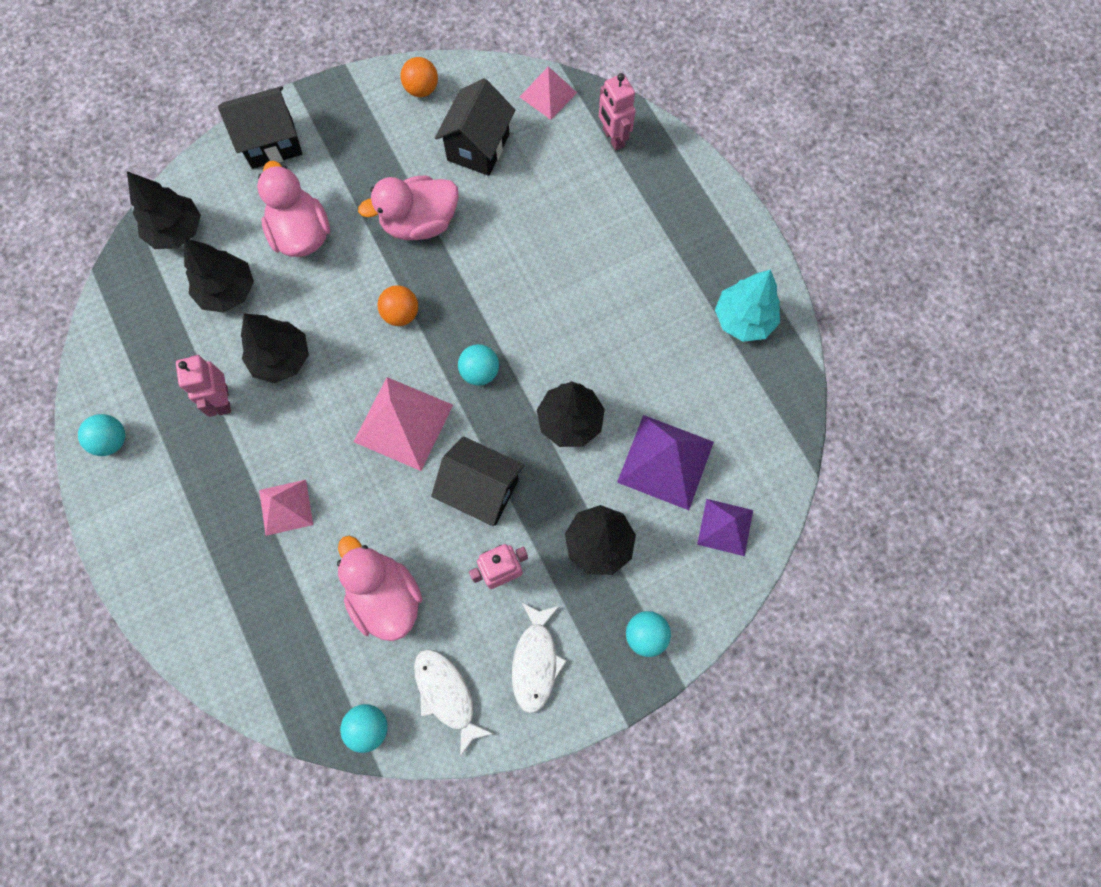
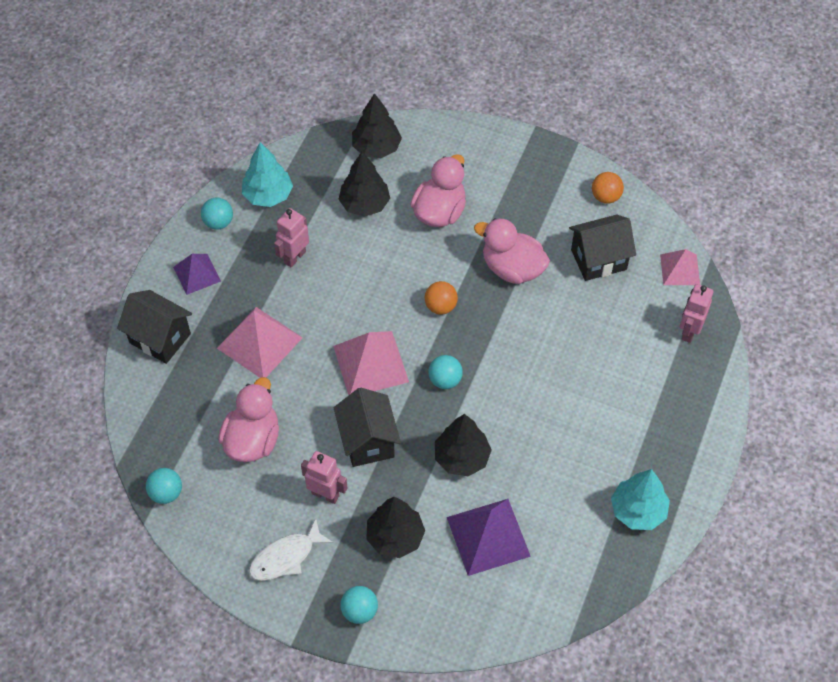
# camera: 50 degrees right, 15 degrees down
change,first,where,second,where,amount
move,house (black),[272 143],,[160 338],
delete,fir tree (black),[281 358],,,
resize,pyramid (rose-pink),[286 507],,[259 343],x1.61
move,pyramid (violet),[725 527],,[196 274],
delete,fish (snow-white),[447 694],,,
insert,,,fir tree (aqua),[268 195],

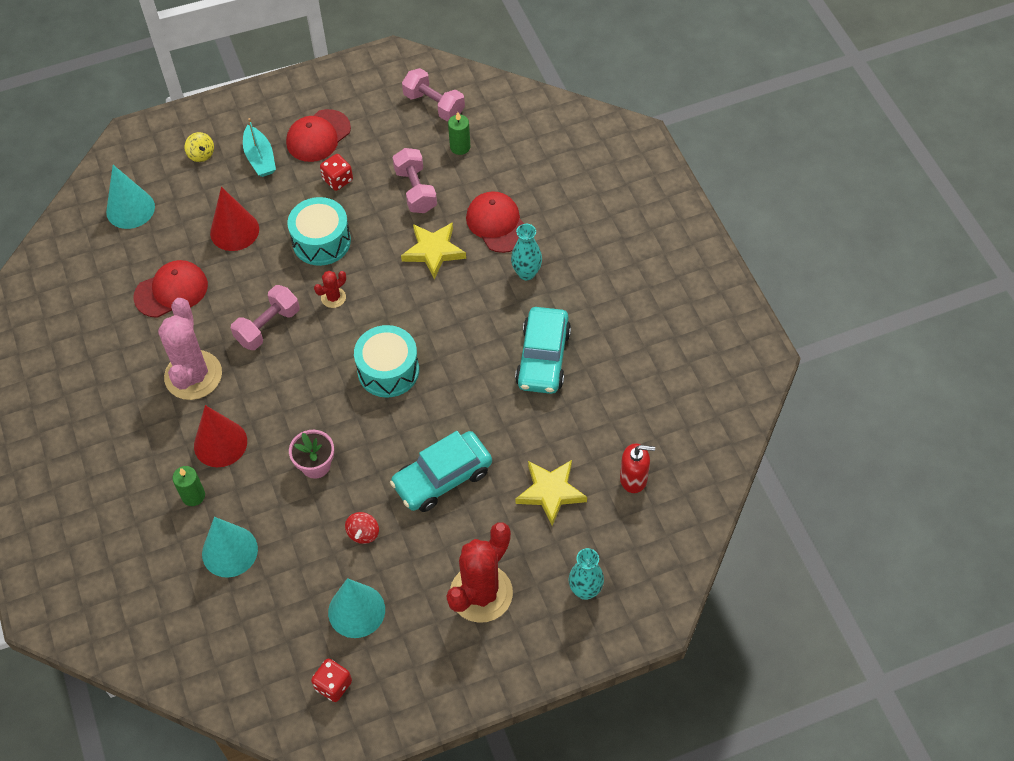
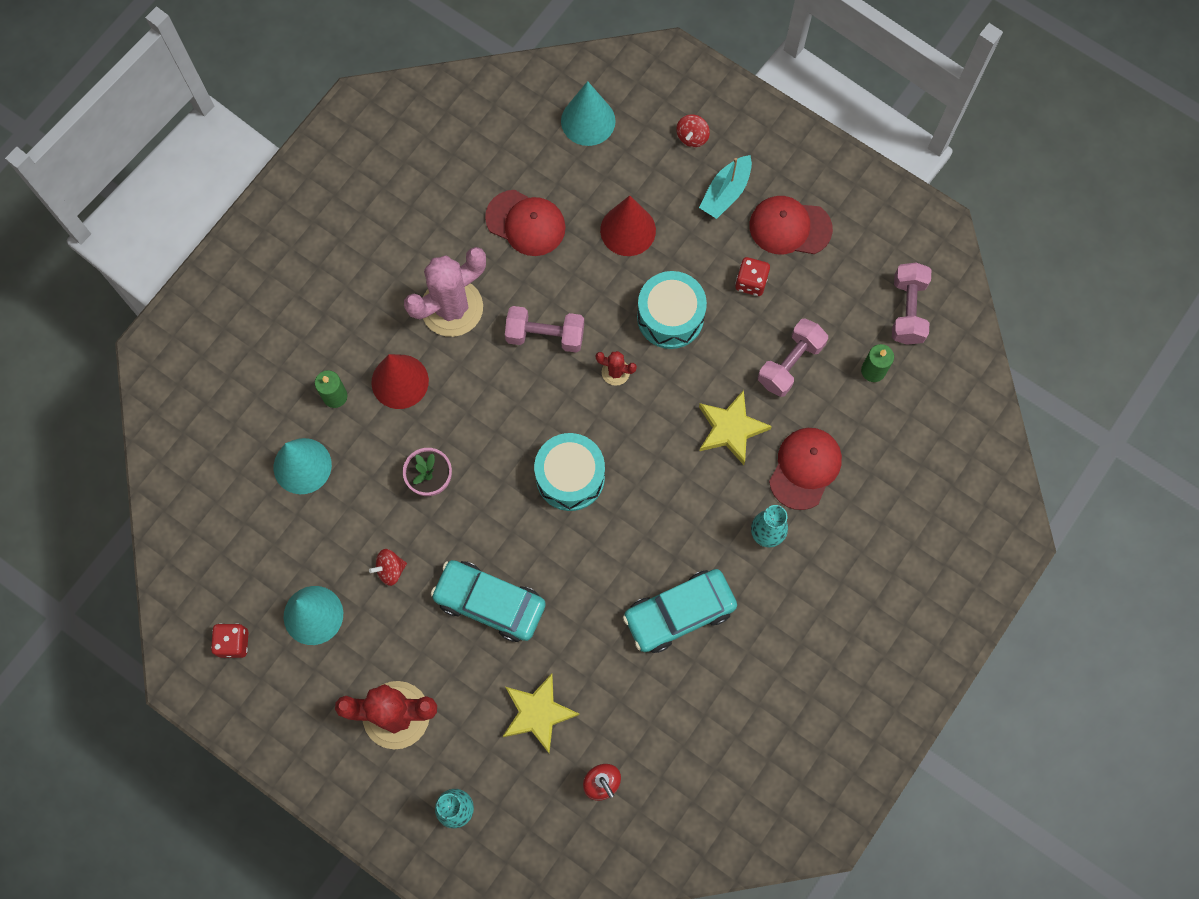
# camera: 55 degrees right, 15 degrees up
change,first,where,second,where,amount
recolor,toy top (golden),[201 154],toy top (red),[692 137],

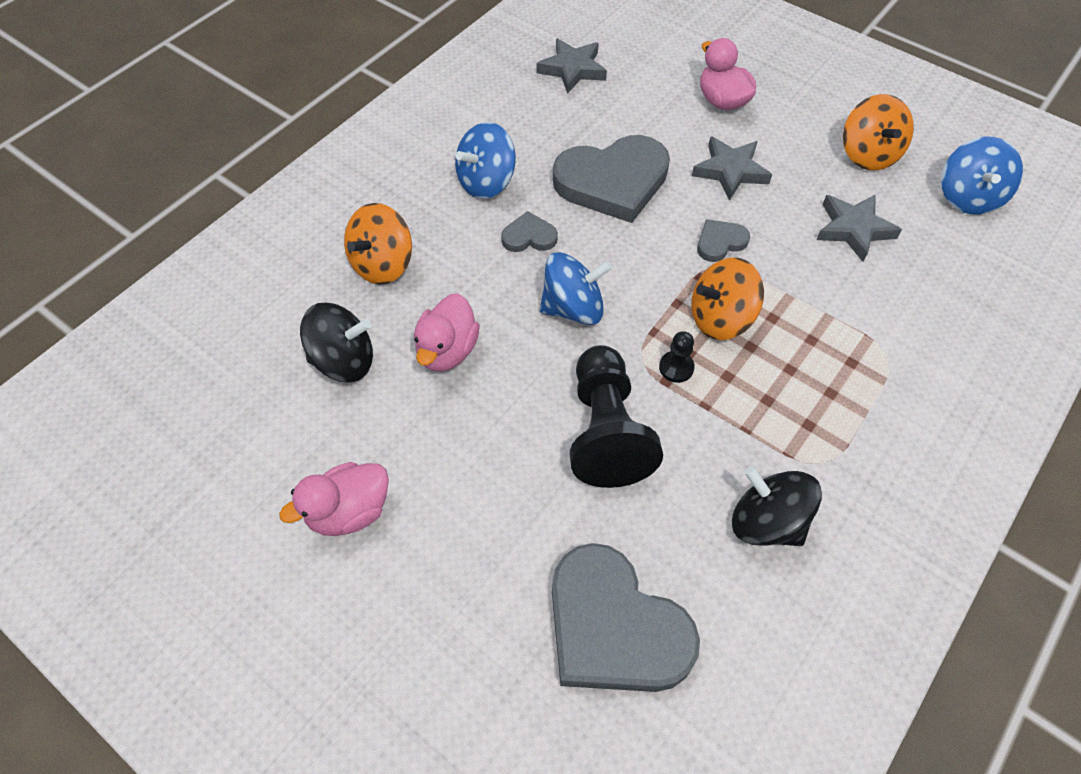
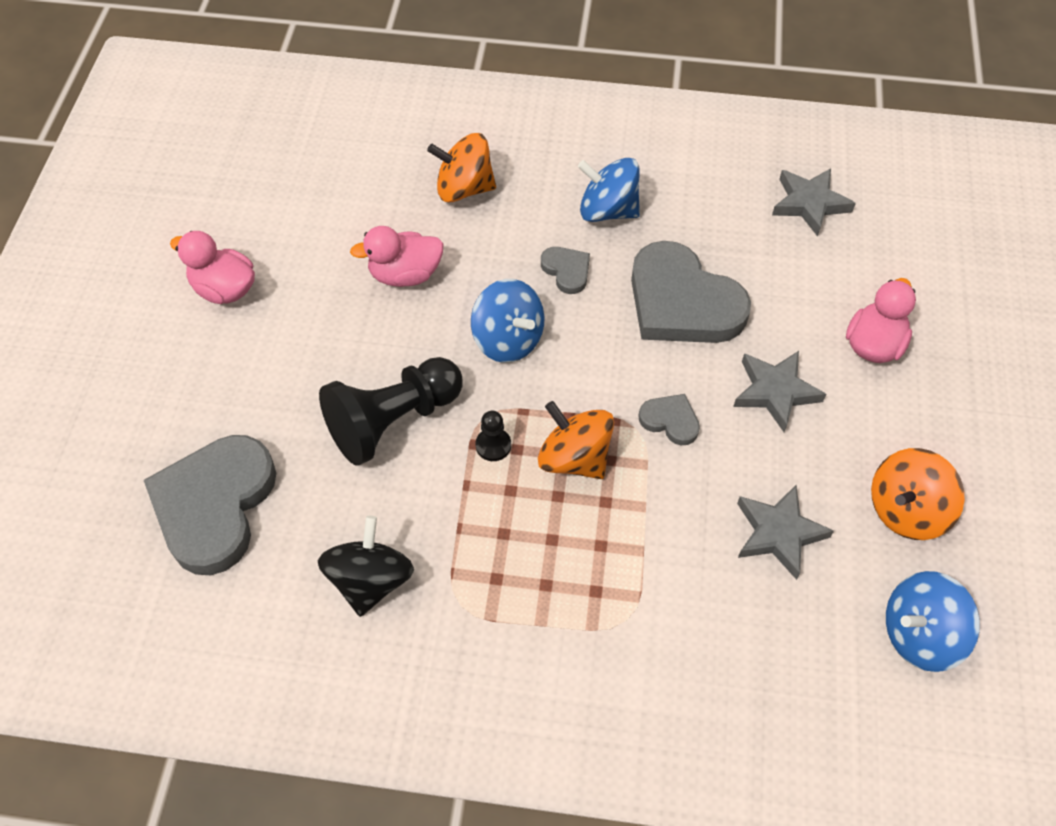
# camera: 60 degrees right, 0 degrees up
change,first,where,second,where,amount
delete,toy top (black),[344 361],,,

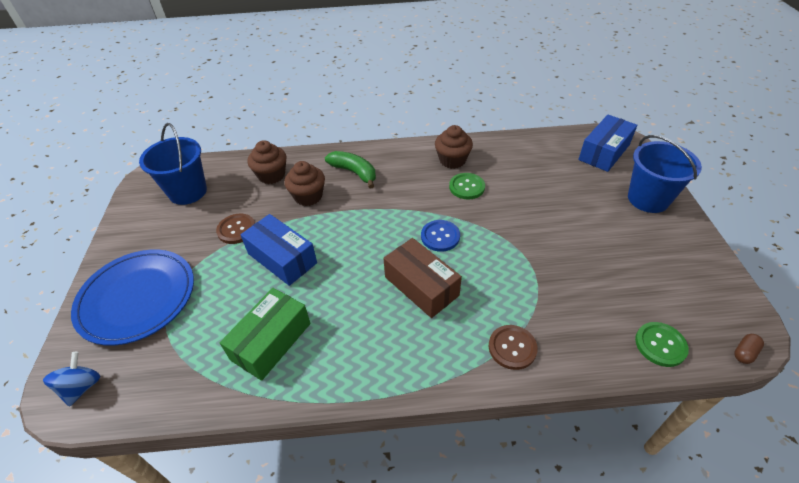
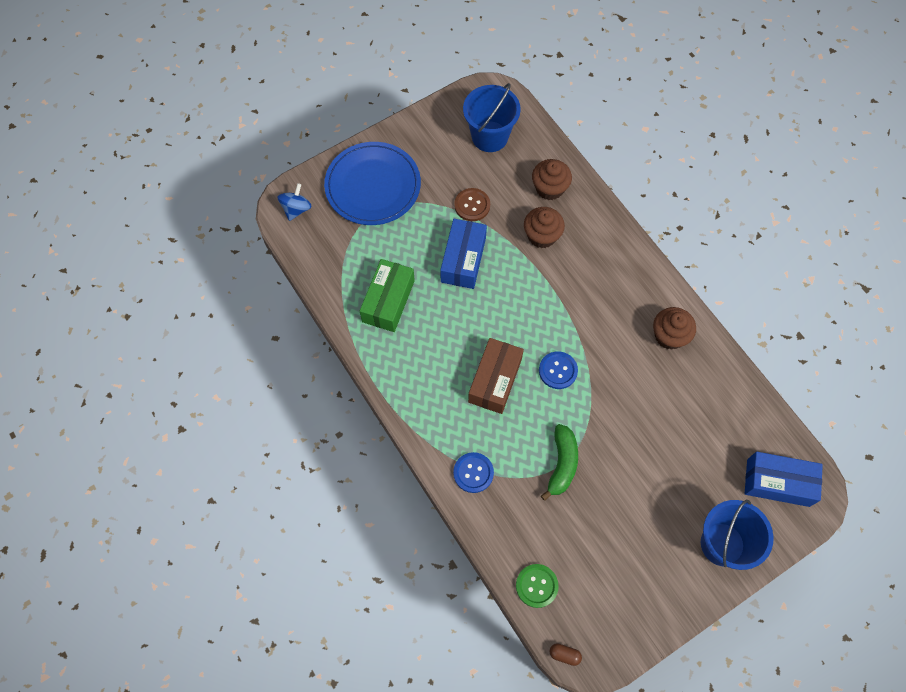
# camera: 60 degrees right, 20 degrees up
change,first,where,second,where,amount
move,toy banana (green),[354 172],,[562 464],
delete,shirt button (green),[466 187],,,
rotate,parcel (green),[271 341],,[388 301],75 degrees counterclockwise
recolor,shirt button (brown),[512 348],shirt button (blue),[473 473],
rotate,toy top (blue),[82 387],,[296 209],45 degrees counterclockwise

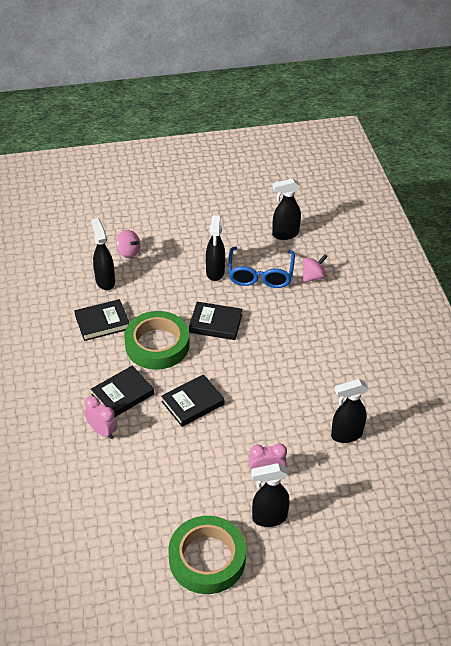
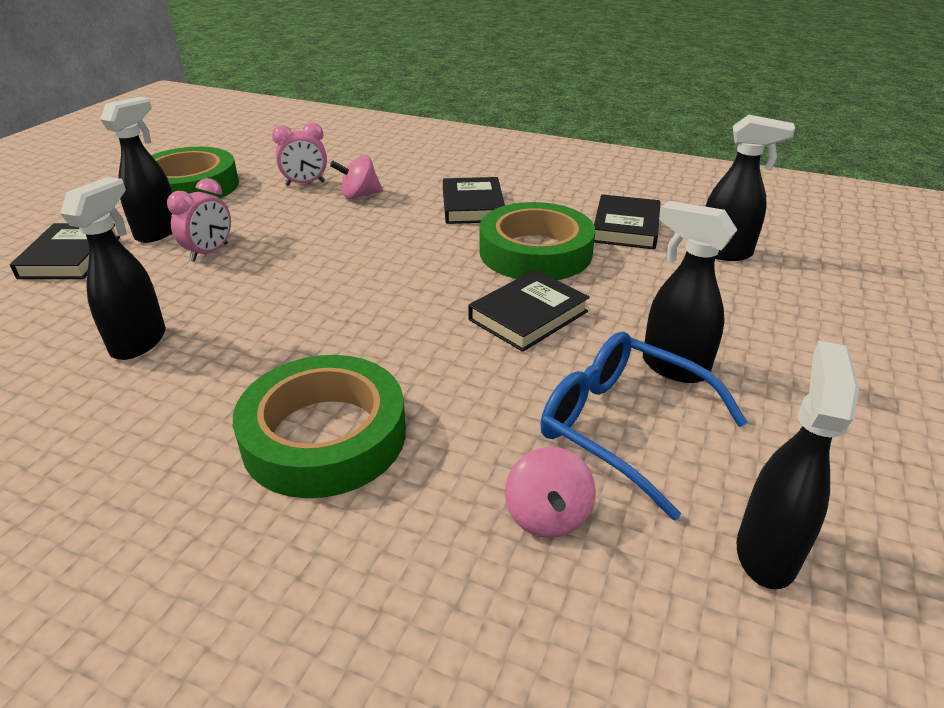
# camera: 125 degrees right, 10 degrees down
change,first,where,second,where,amount
move,toy top (rose-pink),[128 252],,[359 195],
move,hardback (black),[193 403],,[70 257],
move,alarm clock (rose-pink),[102 431],,[305 183],
insert,,,tape (green),[324 436],

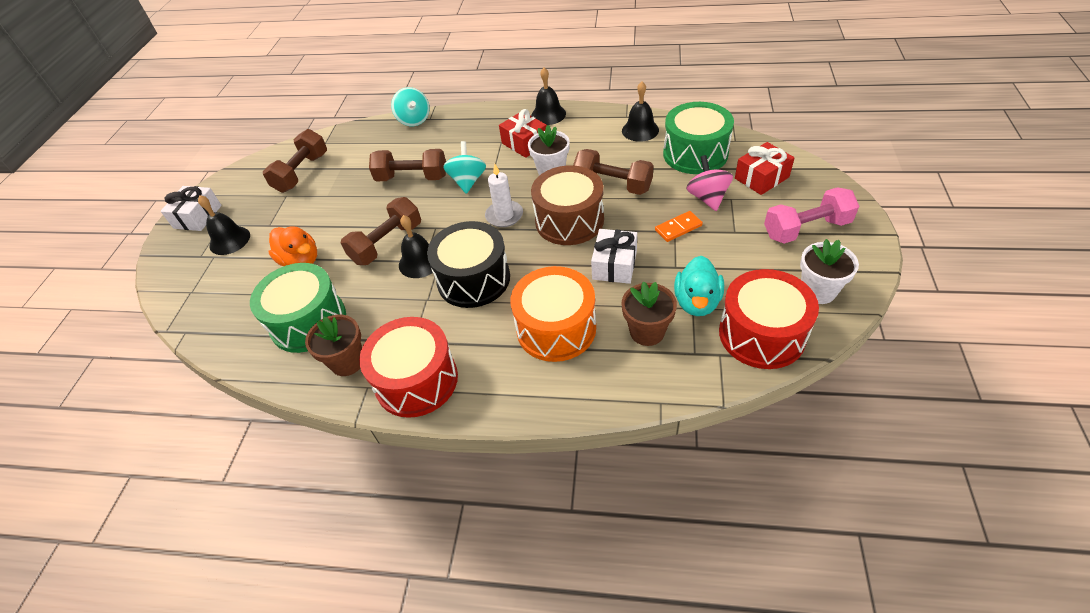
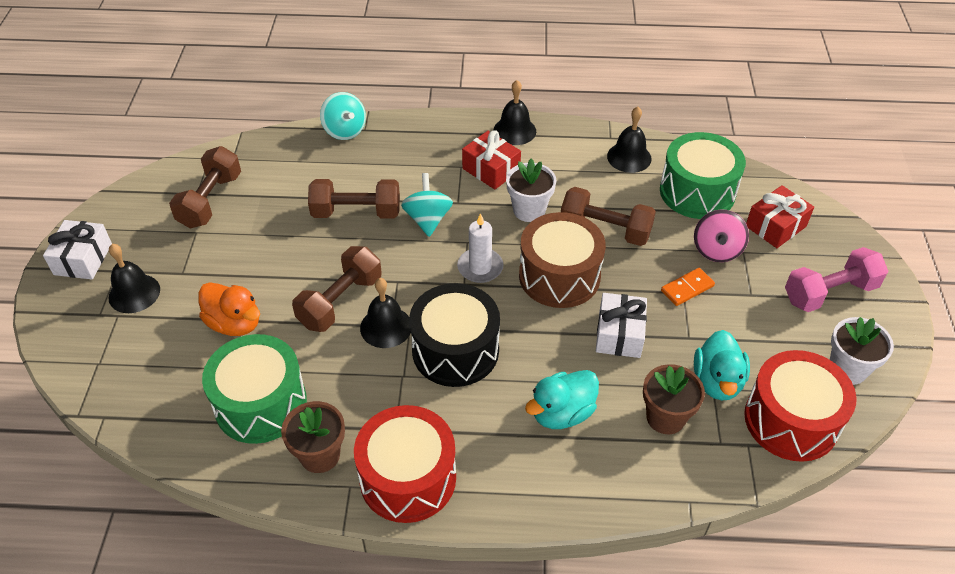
# camera: 10 degrees left, 0 degrees up
change,first,where,second,where,amount
rotate,toy top (rose-pink),[707 198],,[716 250],150 degrees counterclockwise
replace,drum (orange-coloured),[556 328],duck (aqua),[562 413],

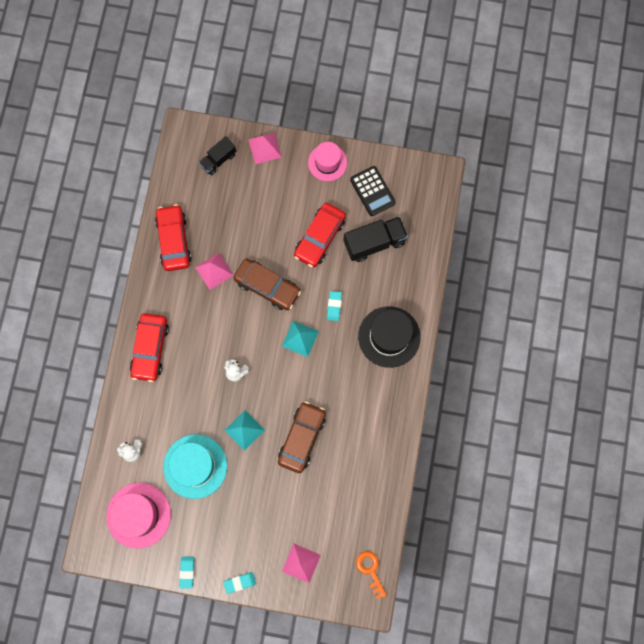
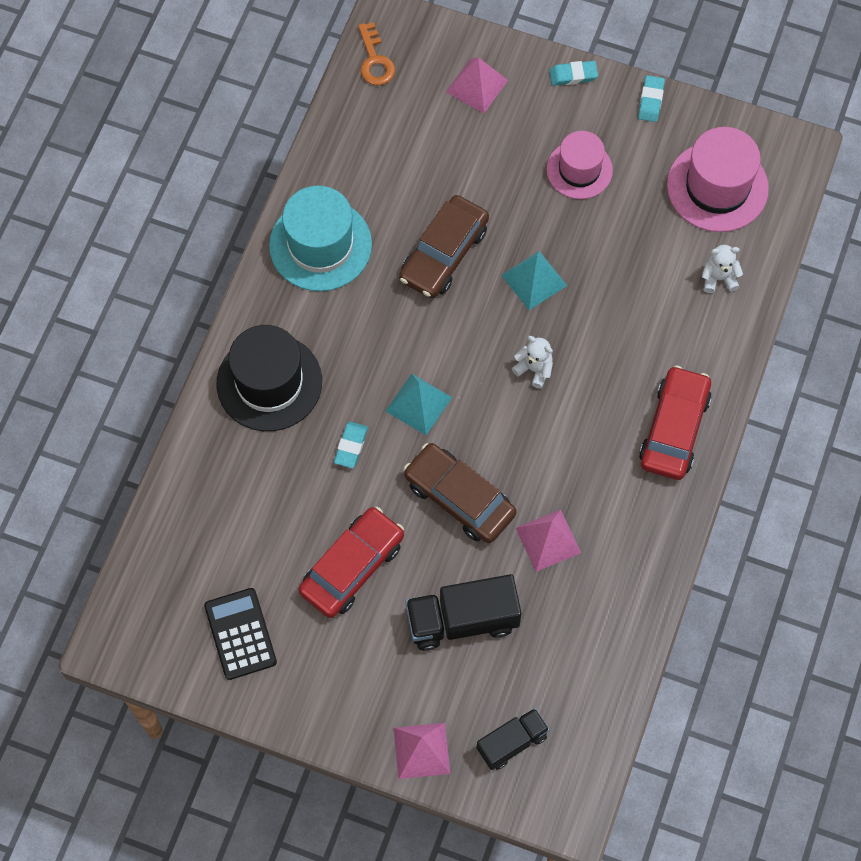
# camera: 170 degrees left, 10 degrees down
change,first,where,second,where,amount
move,top hat (rose-pink),[327 162],,[579 170],
delete,car (red),[174 240],,,
move,truck (black),[374 242],,[462 620],
move,top hat (aqua),[195 466],,[320 245],

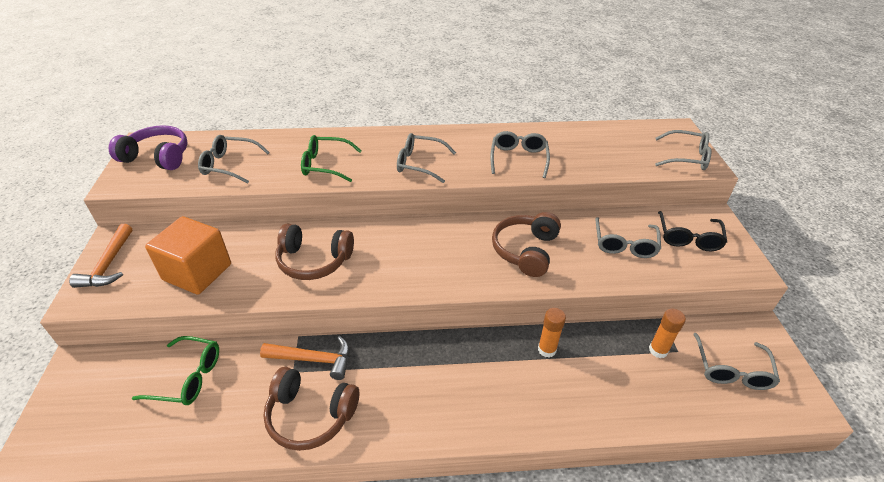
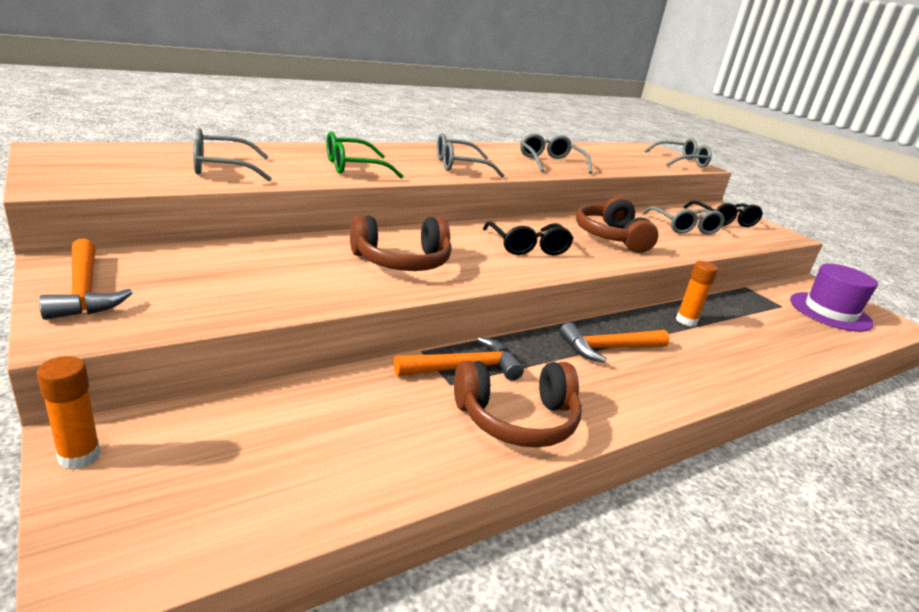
# camera: 30 degrees left, 15 degrees down
change,first,where,second,where,amount
delete,over-ear headphones (violet),[157 157],,,
delete,solid cube (orange-coloured),[197 272],,,
move,stick of glue (orange-coloured),[658 350],,[79 456],
replace,spectacles (grey),[731 370],top hat (violet),[830 312],
delete,spectacles (green),[188 377],,,
insert,,,spectacles (black),[528 247],
insert,,,hammer (orange-coloured),[608 348],

